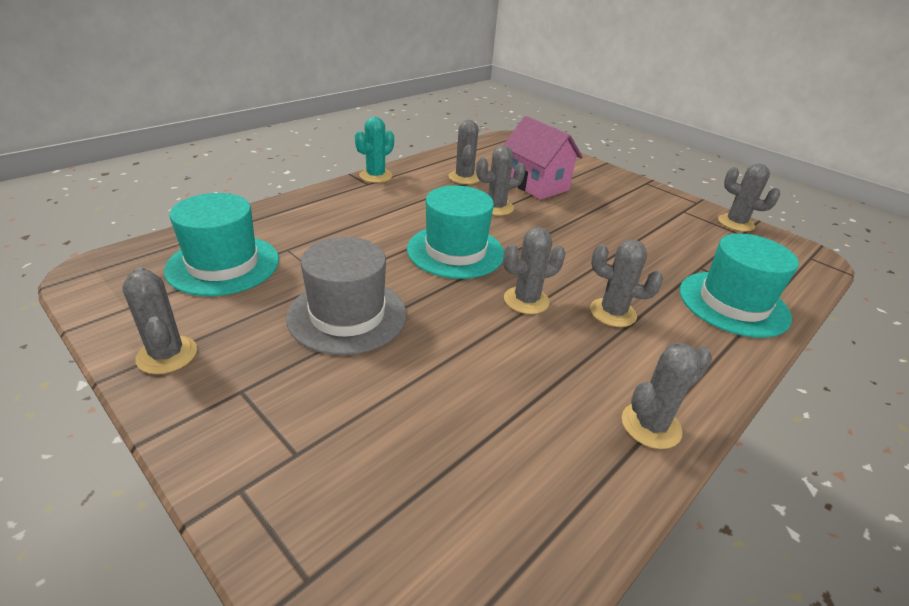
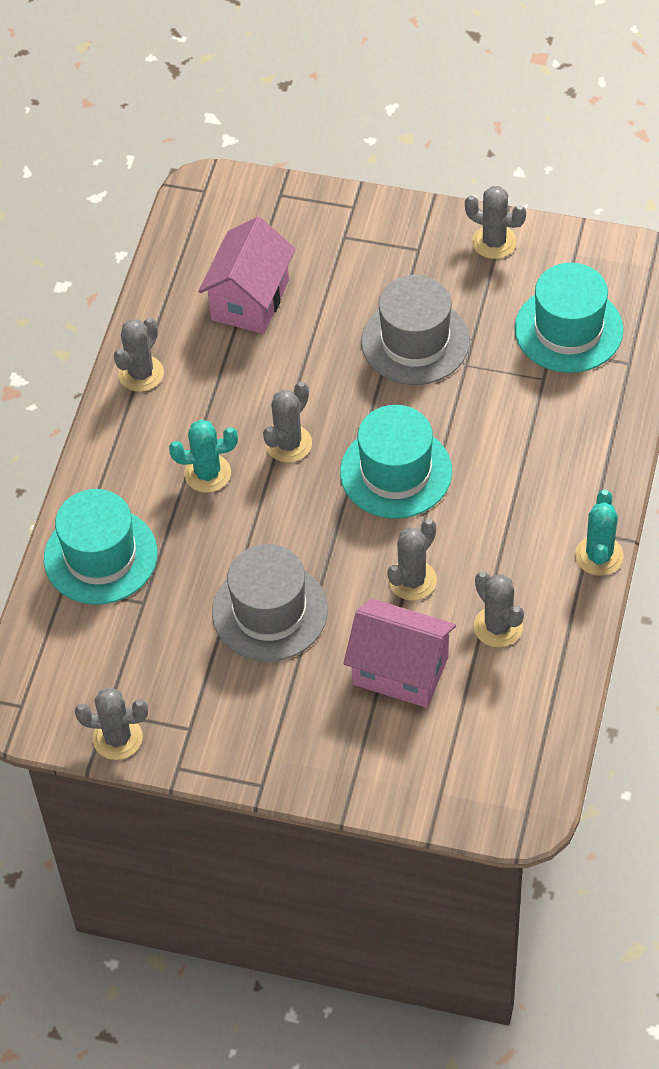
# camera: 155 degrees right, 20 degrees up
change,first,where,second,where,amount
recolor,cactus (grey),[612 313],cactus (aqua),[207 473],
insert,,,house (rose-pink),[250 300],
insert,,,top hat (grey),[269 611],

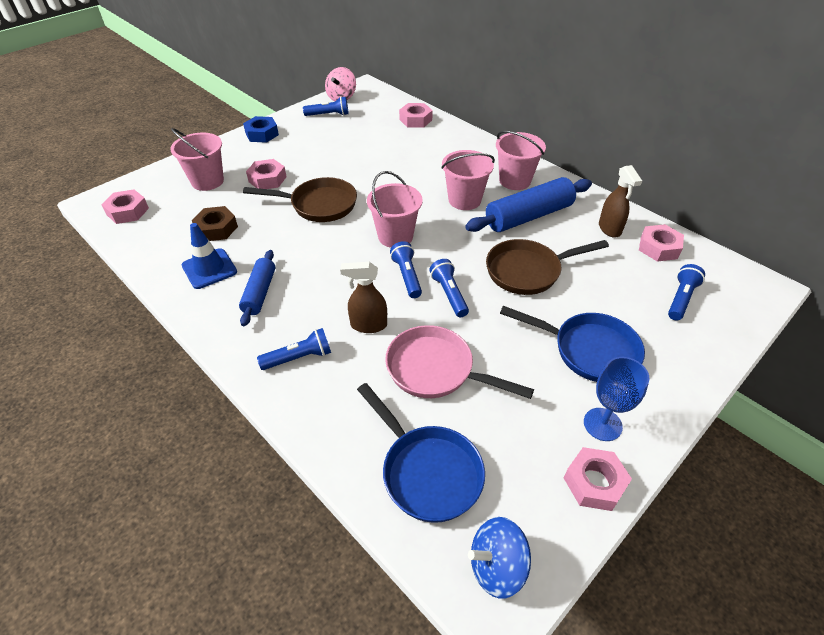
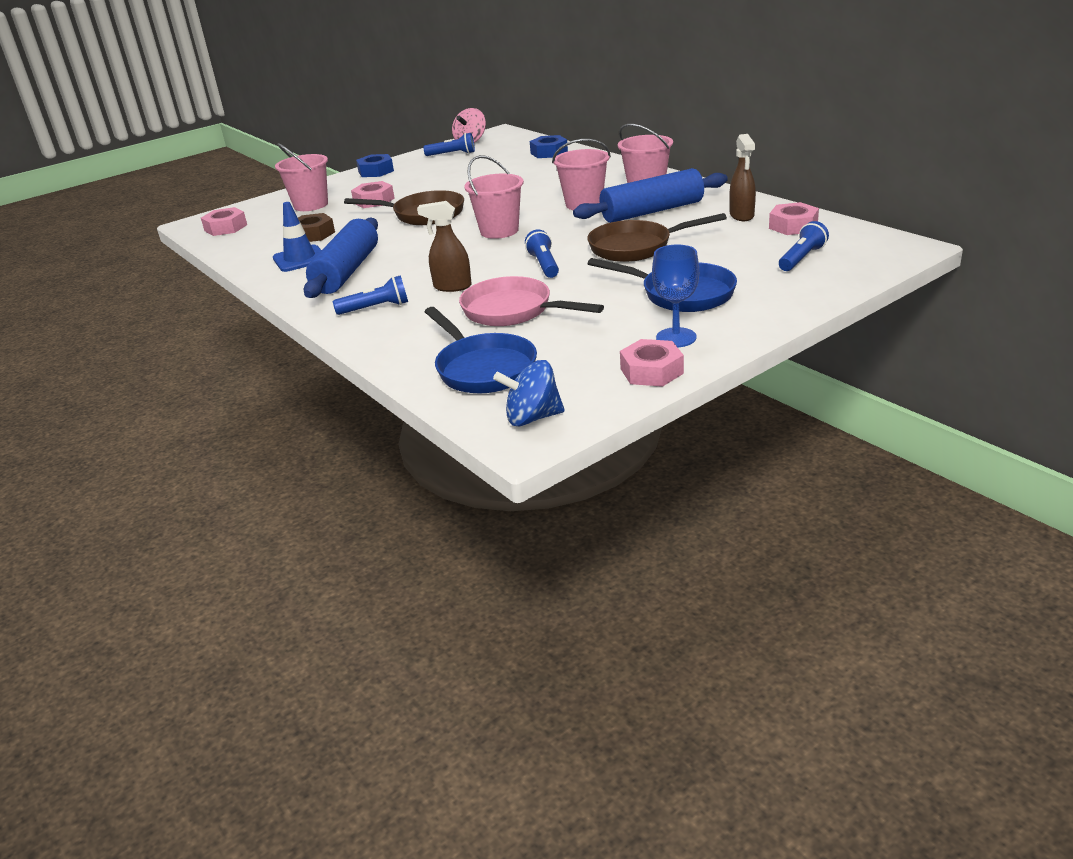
# camera: 10 degrees right, 15 degrees down
change,first,where,second,where,amount
recolor,hexagon nut (rose-pink),[415 120],hexagon nut (blue),[549 152],
delete,torch (blue),[407 276],,,
resize,pastry roller (blue),[260 293],,[347 271],x1.66

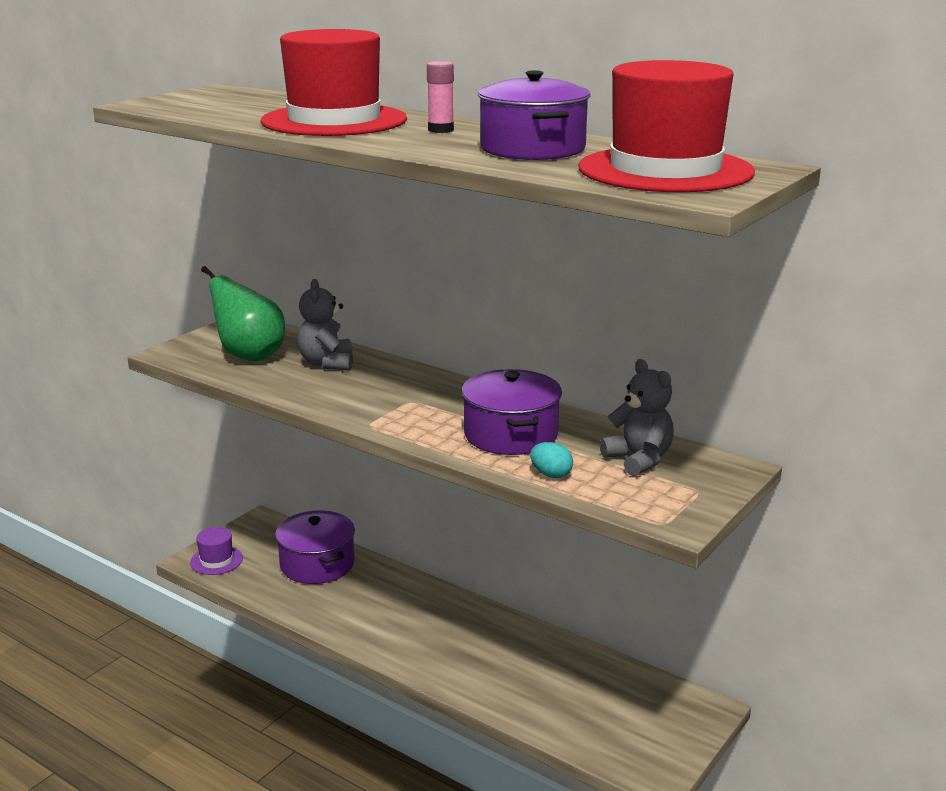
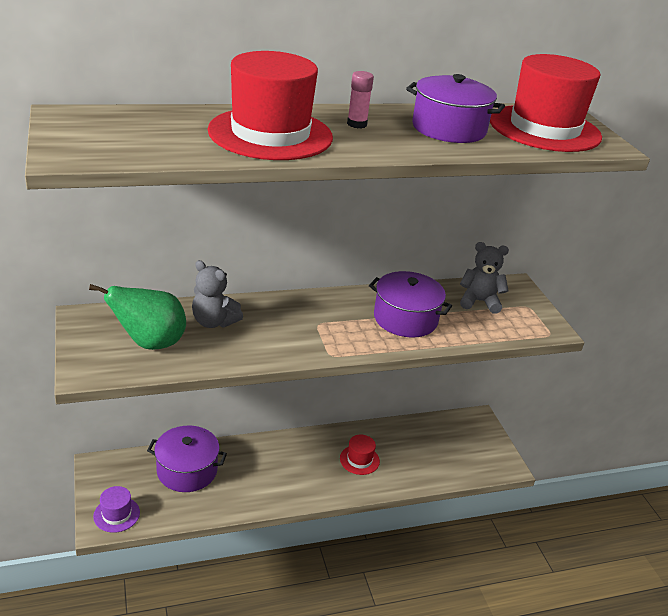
# camera: 55 degrees left, 10 degrees up
change,first,where,second,where,amount
delete,egg (aqua),[551 475],,,
insert,,,top hat (red),[359 460],

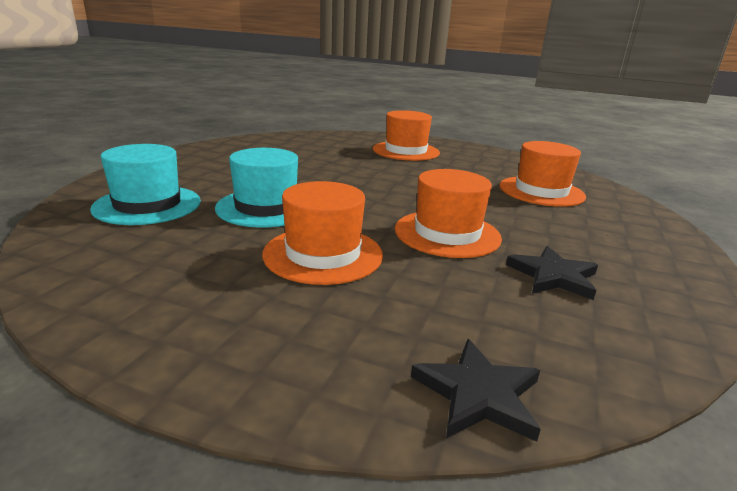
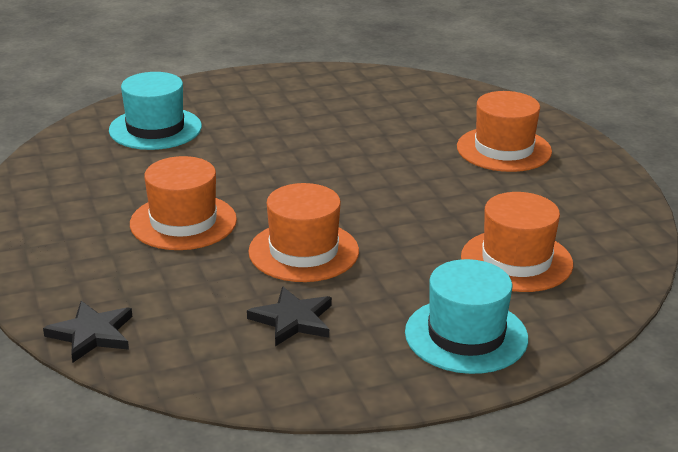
# camera: 50 degrees right, 5 degrees up
change,first,where,second,where,amount
move,top hat (aqua),[266 207],,[466 335],

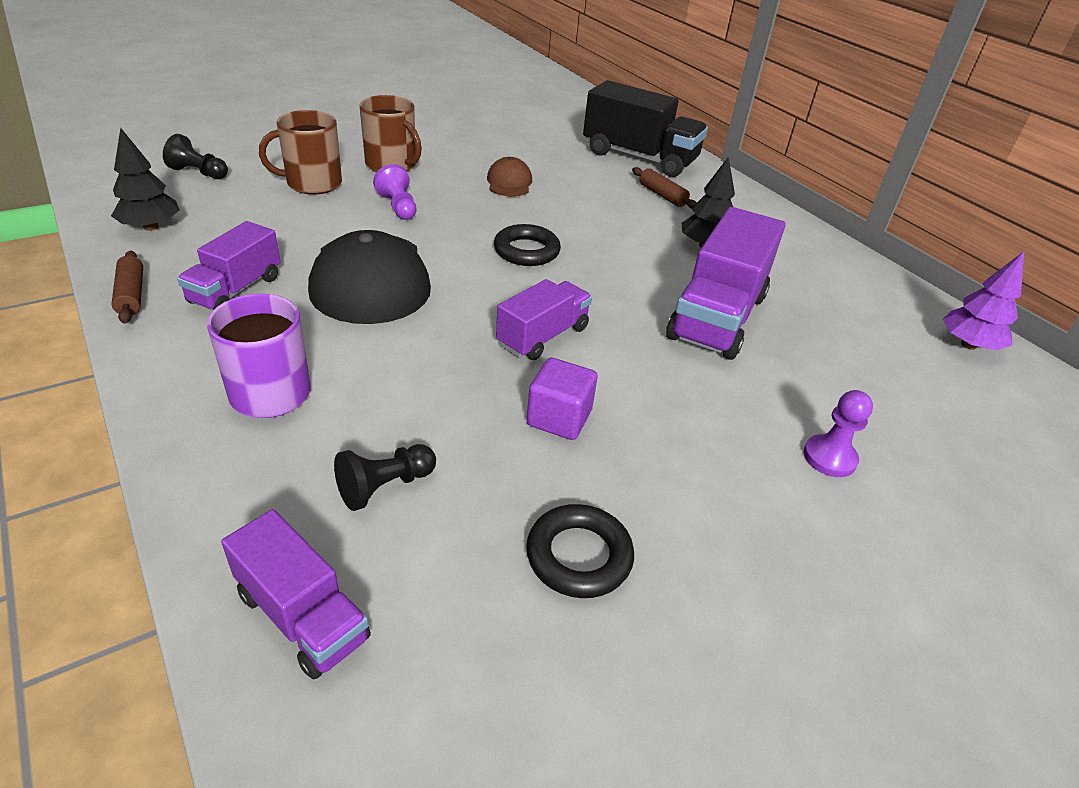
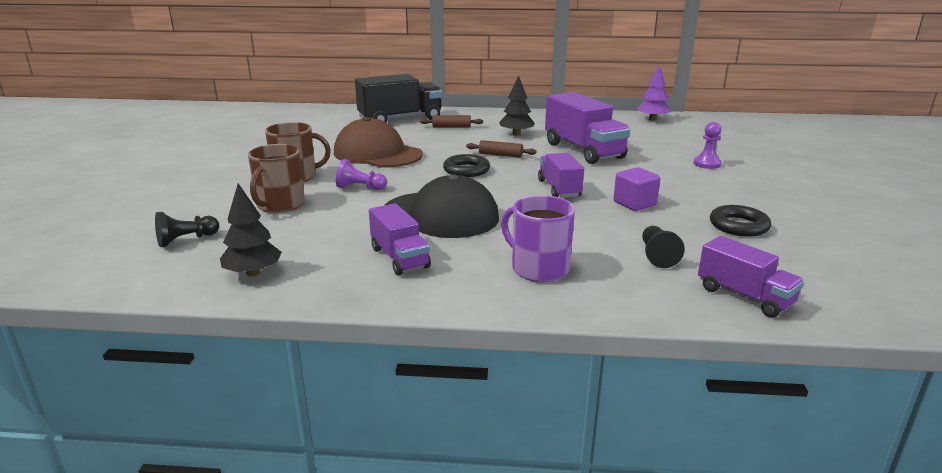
# camera: 50 degrees left, 15 degrees down
change,first,where,second,where,amount
resize,baseball cap (brown),[509 182],,[377 154],x2.03
move,pastry roller (brown),[131 295],,[500 155],
rotate,truck (violet),[302 616],,[744 296],60 degrees clockwise

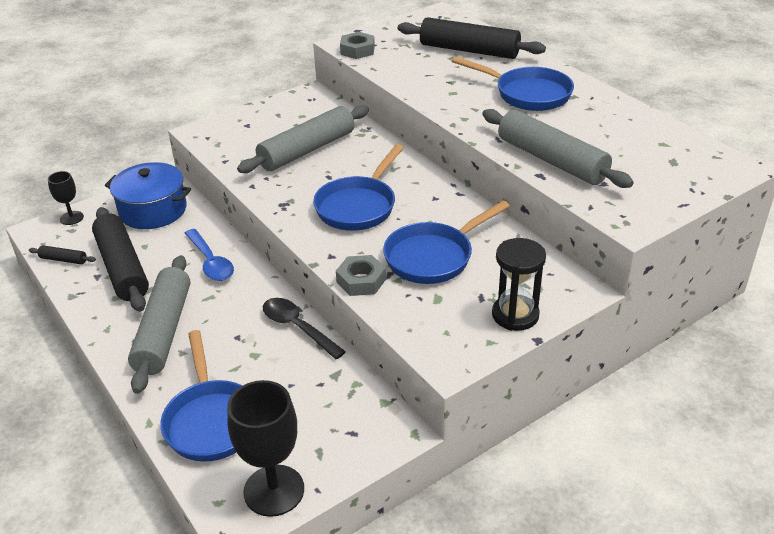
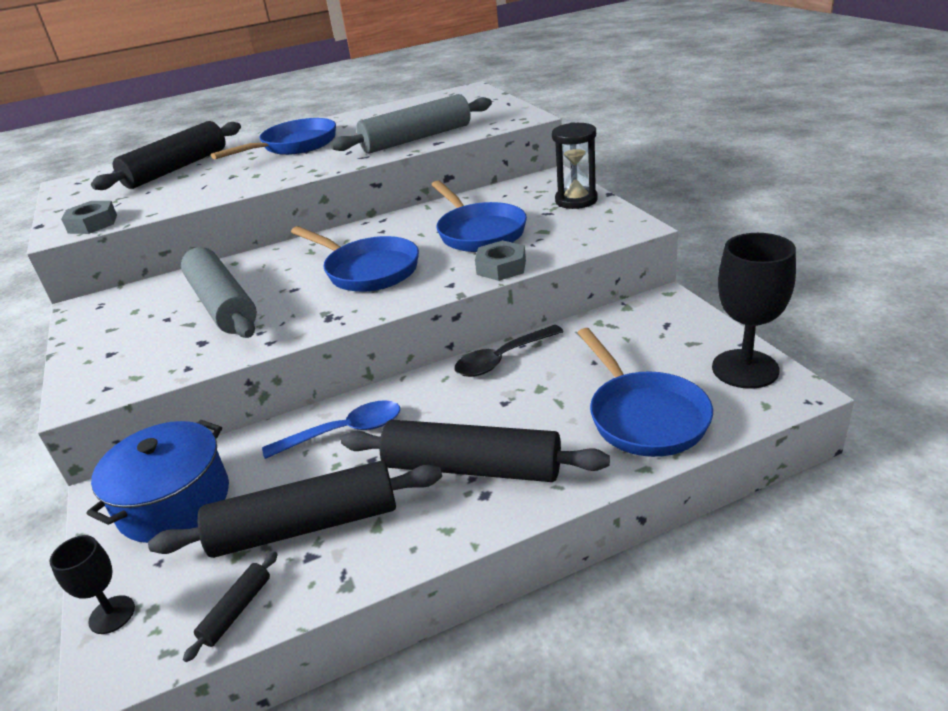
# camera: 75 degrees left, 5 degrees down
change,first,where,second,where,amount
recolor,pastry roller (grey),[164 331],pastry roller (black),[472 468],
rotate,pan (blue),[211 420],,[644 416],75 degrees clockwise

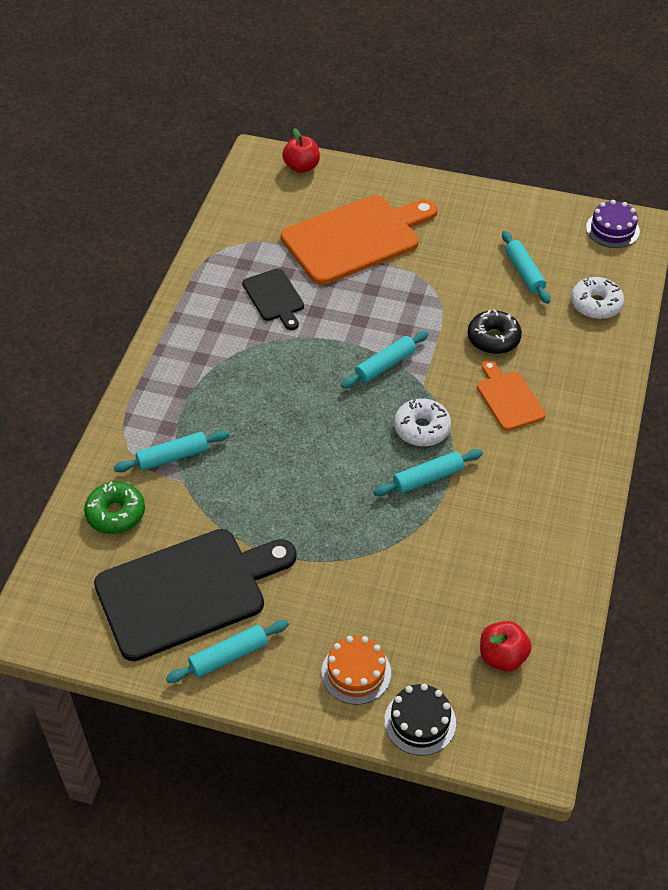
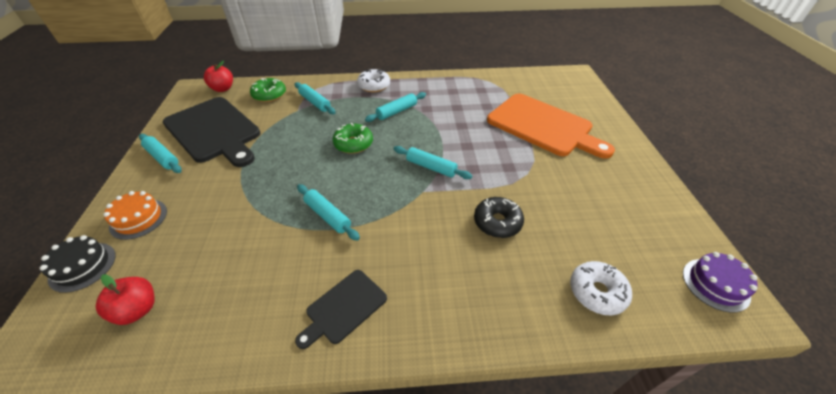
# camera: 70 degrees right, 5 degrees down
change,first,where,second,where,amount
move,toy apple (red),[301 167],,[223 89],
move,pastry roller (aqua),[524 272],,[397 111],
move,cutting board (black),[274 297],,[344 308],
delete,cutting board (orange-coloured),[508 398],,,
move,donut (snow-white),[422 428],,[374 86],
insert,,,donut (green),[353 144],

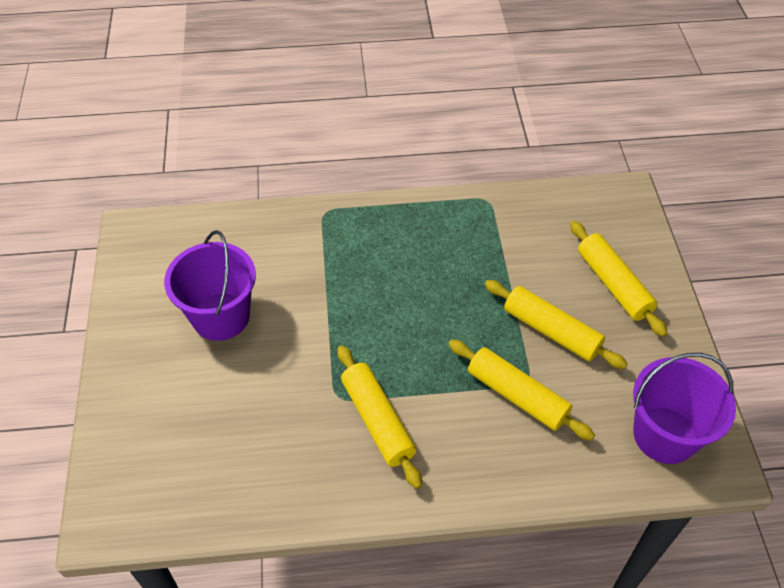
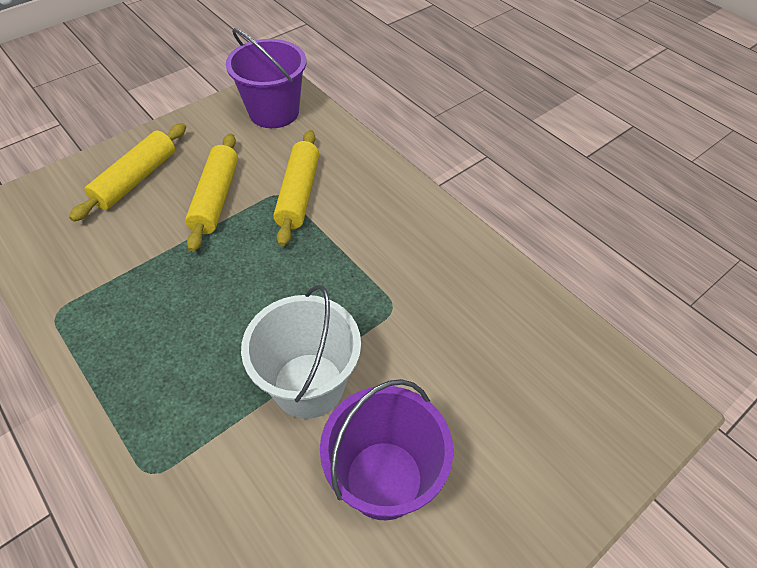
# camera: 125 degrees left, 0 degrees up
change,first,where,second,where,amount
delete,pastry roller (golden),[377 421],,,
insert,,,sand bucket (snow-white),[308 385],

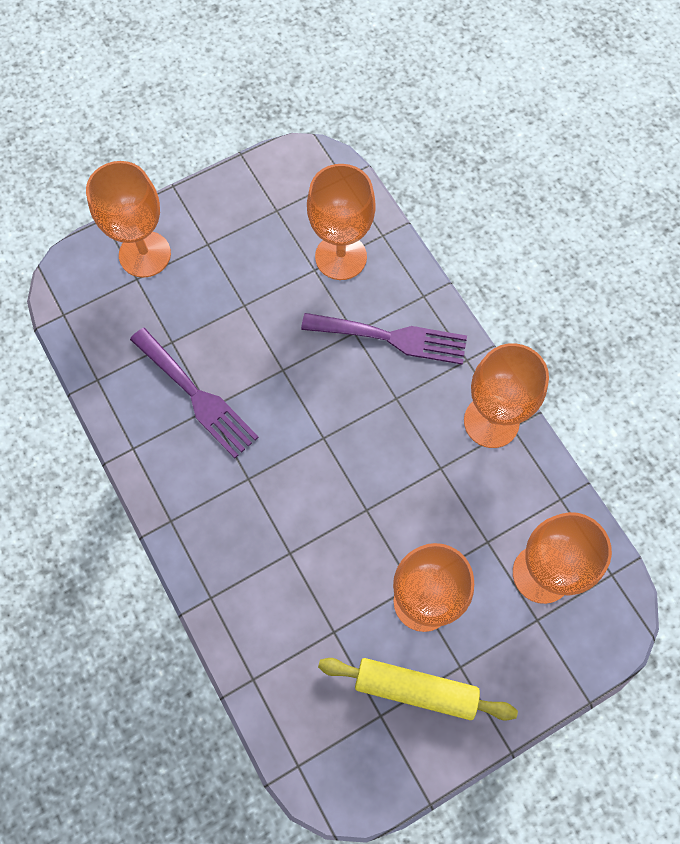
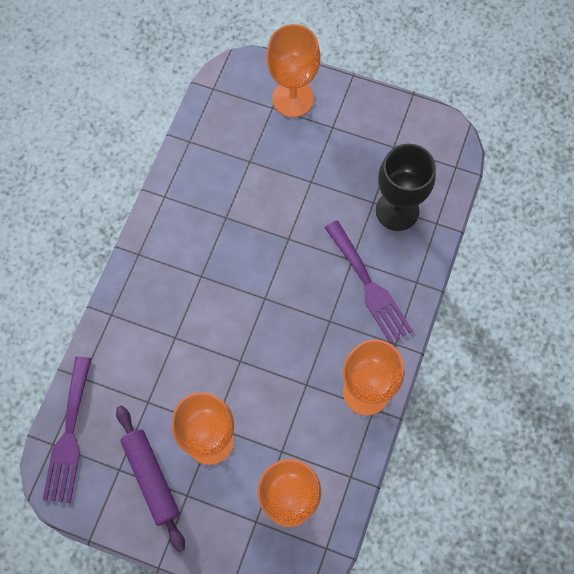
# camera: 50 degrees right, 0 degrees up
change,first,where,second,where,amount
recolor,wine glass (orange-coloured),[341 257],wine glass (black),[397 210],
move,fork (violet),[197 396],,[69 436],
recolor,pastry roller (golden),[415 689],pastry roller (violet),[151 478],

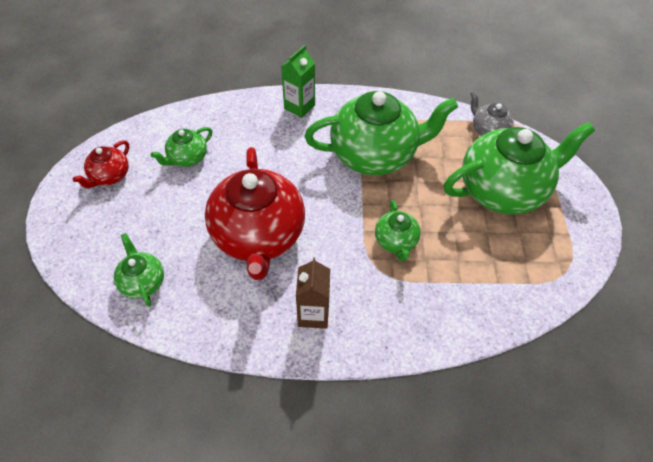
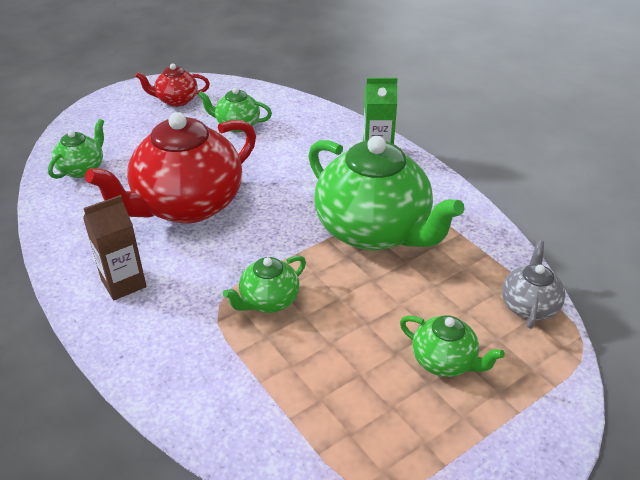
# camera: 55 degrees right, 15 degrees down
change,first,where,second,where,amount
resize,tea pot (green),[502 190],,[444 361],x0.47

